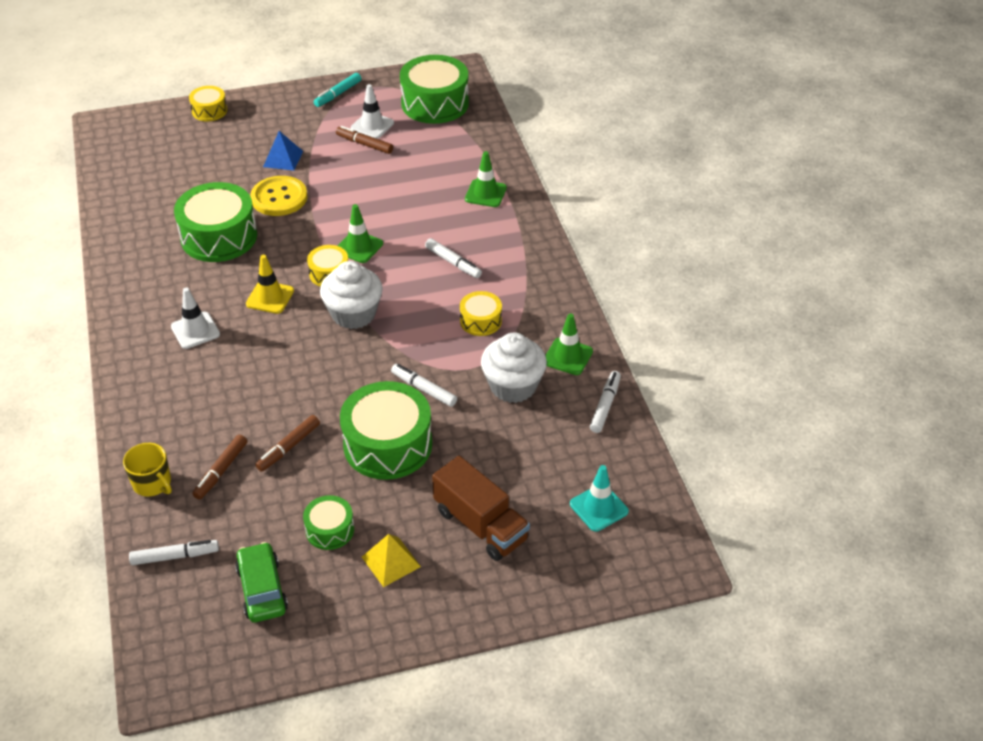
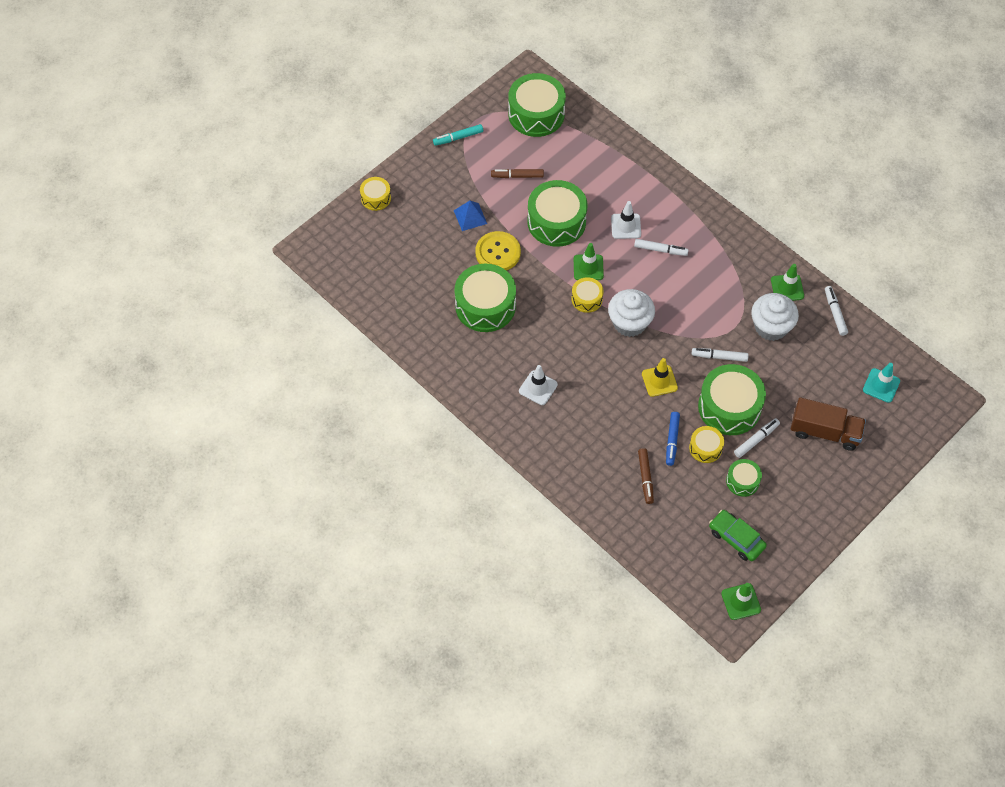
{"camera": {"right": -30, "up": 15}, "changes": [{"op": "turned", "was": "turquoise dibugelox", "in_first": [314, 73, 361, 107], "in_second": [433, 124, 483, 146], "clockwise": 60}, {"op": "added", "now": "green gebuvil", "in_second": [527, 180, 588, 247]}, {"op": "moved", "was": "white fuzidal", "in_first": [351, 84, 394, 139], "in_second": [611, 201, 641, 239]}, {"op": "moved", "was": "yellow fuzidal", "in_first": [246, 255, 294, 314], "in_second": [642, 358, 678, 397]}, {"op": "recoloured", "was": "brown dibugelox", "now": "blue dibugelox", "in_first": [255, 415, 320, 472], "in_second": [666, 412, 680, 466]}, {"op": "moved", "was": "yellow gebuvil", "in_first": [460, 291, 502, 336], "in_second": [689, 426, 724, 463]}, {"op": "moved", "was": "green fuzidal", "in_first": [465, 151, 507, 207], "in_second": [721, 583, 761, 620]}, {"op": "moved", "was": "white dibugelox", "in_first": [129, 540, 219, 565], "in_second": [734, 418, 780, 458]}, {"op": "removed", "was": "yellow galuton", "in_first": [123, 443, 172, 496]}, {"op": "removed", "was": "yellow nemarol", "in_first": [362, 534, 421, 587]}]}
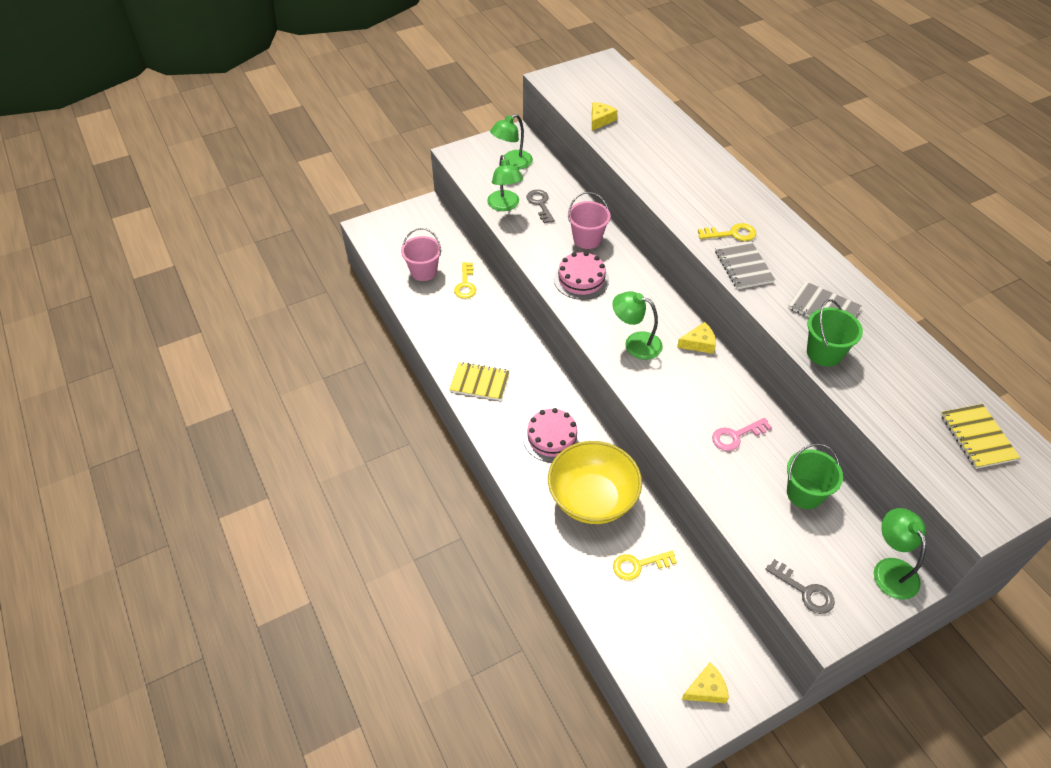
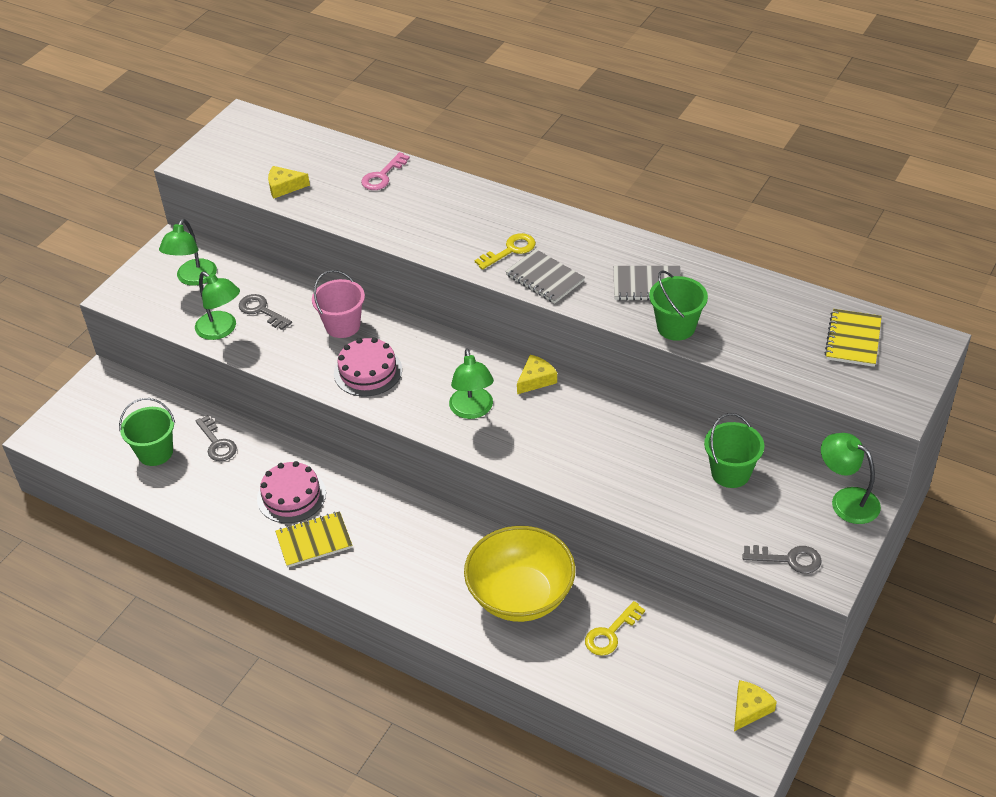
{"camera": {"right": -30, "up": -5}, "changes": [{"op": "recoloured", "was": "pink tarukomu", "now": "green tarukomu", "in_first": [401, 228, 442, 281], "in_second": [119, 398, 175, 466]}, {"op": "recoloured", "was": "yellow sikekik", "now": "grey sikekik", "in_first": [454, 262, 476, 299], "in_second": [196, 415, 237, 461]}, {"op": "moved", "was": "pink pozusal", "in_first": [523, 408, 582, 462], "in_second": [257, 461, 326, 523]}, {"op": "turned", "was": "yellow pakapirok", "in_first": [592, 102, 618, 131], "in_second": [268, 166, 310, 199], "clockwise": -90}, {"op": "moved", "was": "pink sikekik", "in_first": [712, 418, 772, 451], "in_second": [361, 152, 410, 190]}, {"op": "turned", "was": "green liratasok", "in_first": [612, 291, 663, 360], "in_second": [449, 348, 494, 419], "clockwise": -90}, {"op": "turned", "was": "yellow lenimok", "in_first": [941, 404, 1020, 469], "in_second": [825, 309, 882, 367], "clockwise": 60}]}
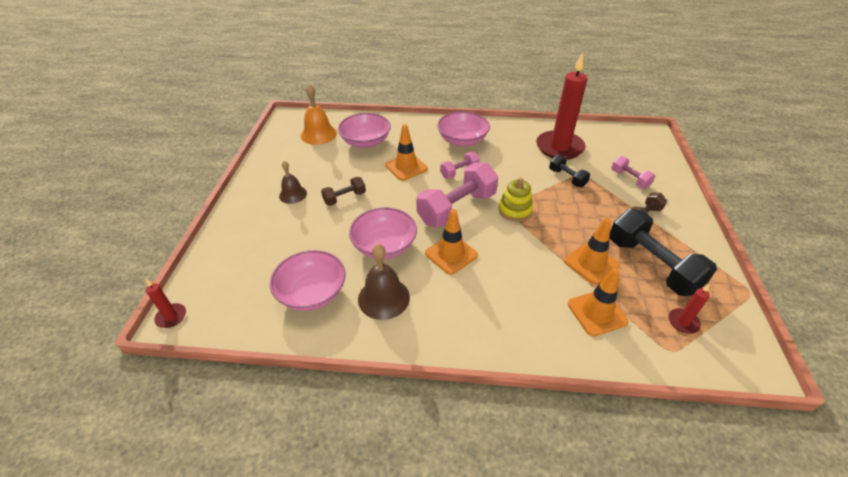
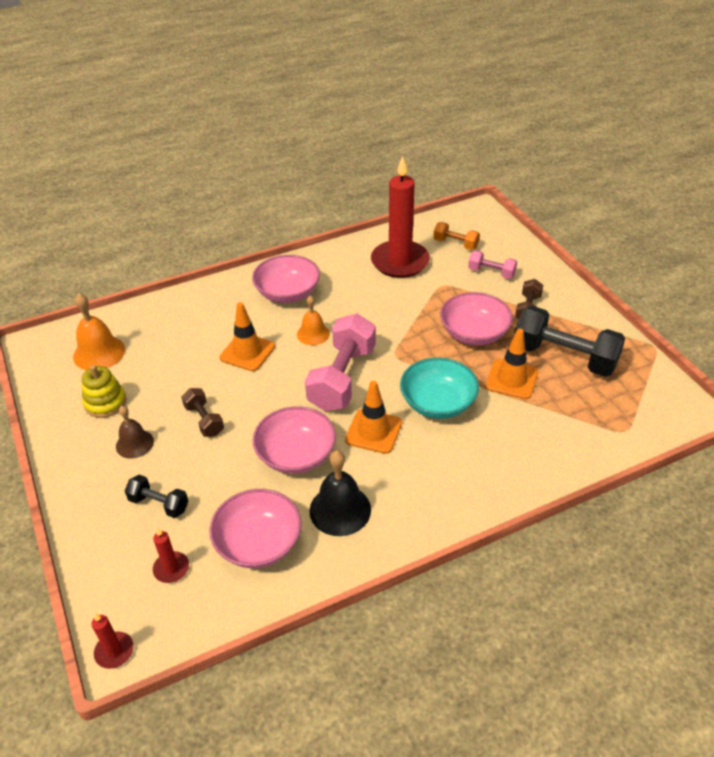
{"camera": {"right": -30, "up": 0}, "changes": [{"op": "moved", "was": "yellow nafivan", "in_first": [498, 177, 533, 222], "in_second": [82, 365, 127, 418]}, {"op": "moved", "was": "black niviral", "in_first": [549, 155, 590, 187], "in_second": [125, 475, 188, 518]}, {"op": "moved", "was": "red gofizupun", "in_first": [668, 284, 710, 334], "in_second": [153, 527, 189, 583]}, {"op": "turned", "was": "brown niviral", "in_first": [321, 177, 366, 206], "in_second": [181, 388, 224, 437], "clockwise": -60}, {"op": "replaced", "was": "pink niviral", "now": "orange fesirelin", "in_first": [440, 152, 480, 179], "in_second": [297, 296, 330, 345]}, {"op": "recoloured", "was": "brown fesirelin", "now": "black fesirelin", "in_first": [358, 244, 410, 320], "in_second": [309, 450, 371, 536]}, {"op": "added", "now": "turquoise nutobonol", "in_second": [400, 357, 479, 419]}, {"op": "added", "now": "orange niviral", "in_second": [433, 222, 480, 250]}, {"op": "moved", "was": "pink nutobonol", "in_first": [338, 113, 391, 148], "in_second": [440, 292, 513, 345]}, {"op": "removed", "was": "orange fuzidal", "in_first": [568, 268, 629, 336]}]}
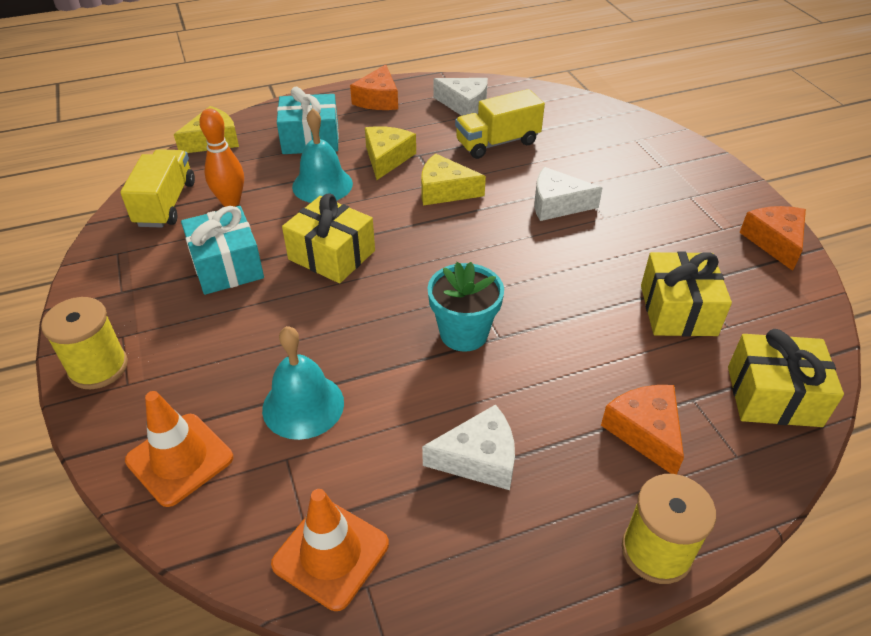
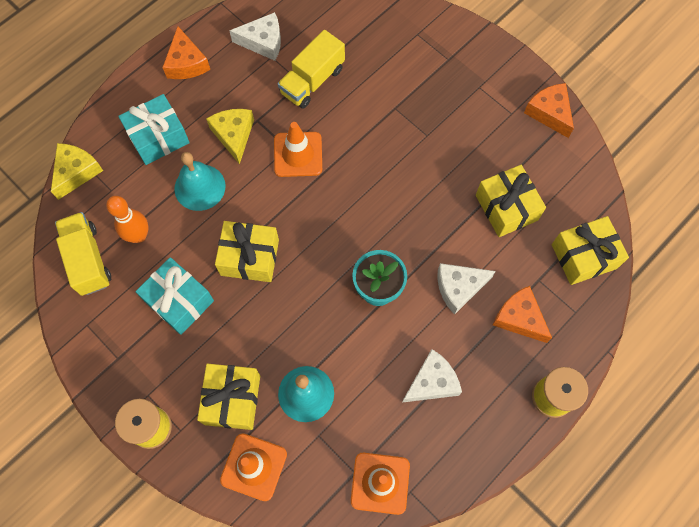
{"camera": {"right": -25, "up": 25}, "changes": [{"op": "added", "now": "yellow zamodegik", "in_second": [197, 364, 260, 430]}, {"op": "replaced", "was": "yellow pakapirok", "now": "orange fuzidal", "in_first": [421, 153, 486, 206], "in_second": [274, 122, 322, 177]}, {"op": "moved", "was": "white pakapirok", "in_first": [534, 167, 602, 221], "in_second": [437, 263, 496, 315]}]}
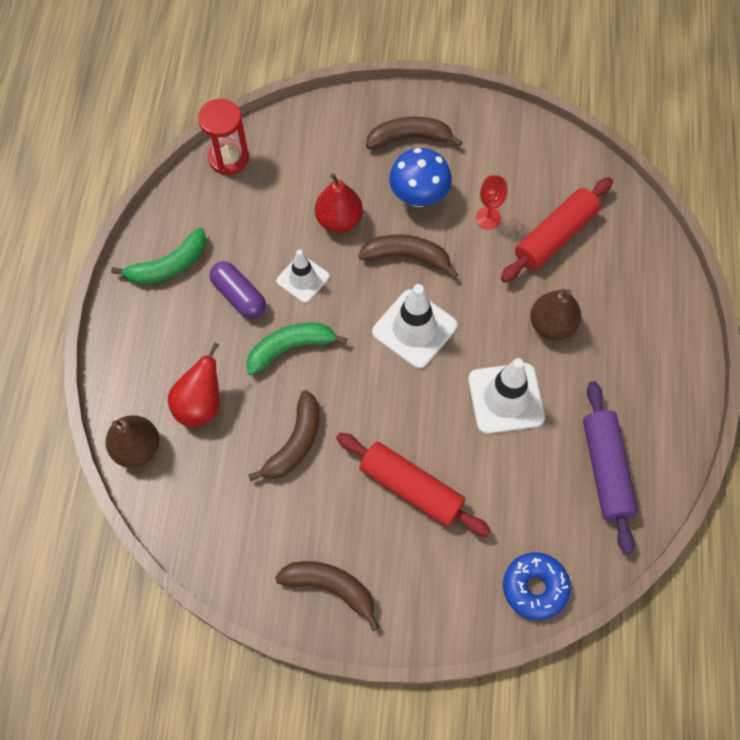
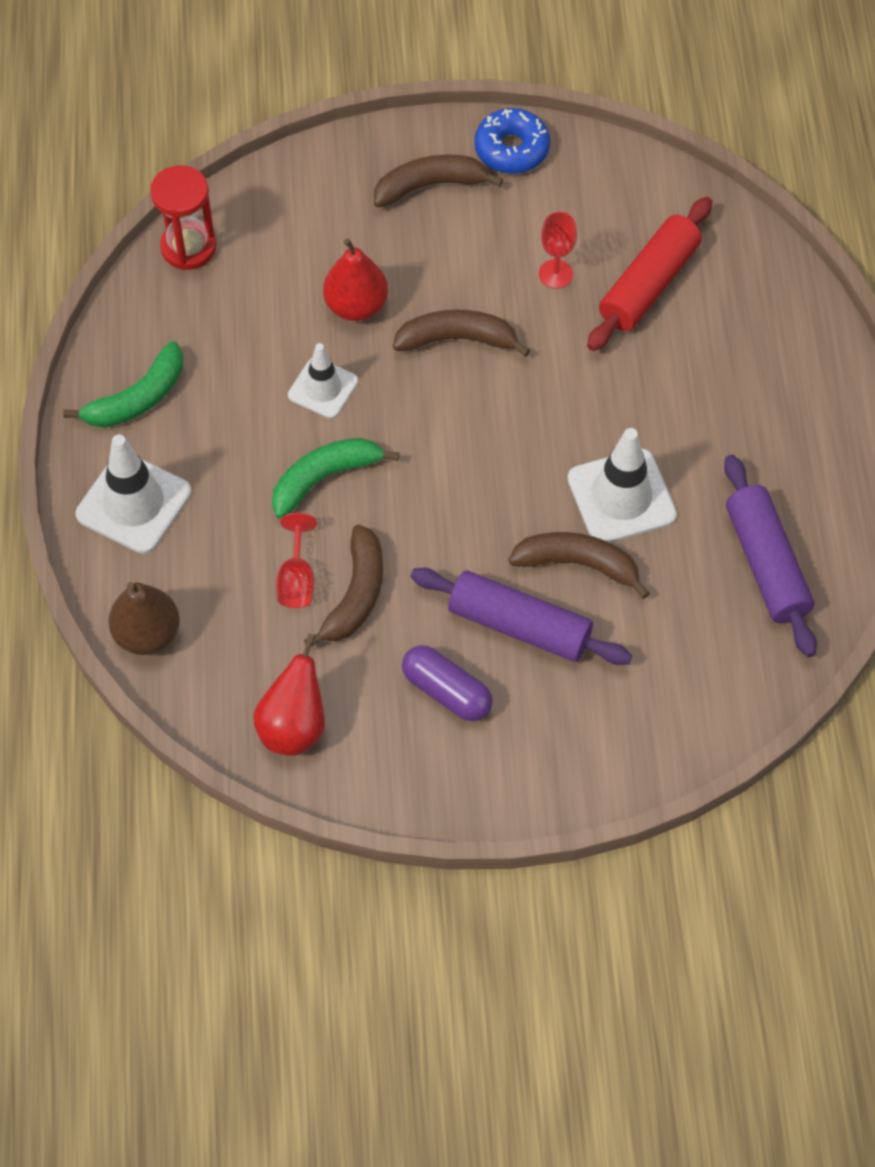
{"camera": {"right": -10, "up": -5}, "changes": [{"op": "moved", "was": "white fuzidal", "in_first": [372, 284, 457, 369], "in_second": [76, 435, 191, 554]}, {"op": "moved", "was": "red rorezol", "in_first": [168, 342, 220, 427], "in_second": [253, 633, 325, 756]}, {"op": "added", "now": "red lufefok", "in_second": [276, 513, 317, 608]}, {"op": "moved", "was": "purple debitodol", "in_first": [210, 261, 266, 319], "in_second": [402, 645, 493, 721]}, {"op": "recoloured", "was": "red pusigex", "now": "purple pusigex", "in_first": [336, 433, 491, 537], "in_second": [411, 568, 632, 665]}, {"op": "moved", "was": "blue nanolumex", "in_first": [503, 552, 571, 620], "in_second": [474, 108, 550, 174]}, {"op": "moved", "was": "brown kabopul", "in_first": [275, 561, 380, 631], "in_second": [508, 532, 650, 599]}, {"op": "removed", "was": "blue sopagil", "in_first": [389, 148, 452, 207]}, {"op": "removed", "was": "brown rorezol", "in_first": [530, 289, 581, 341]}]}
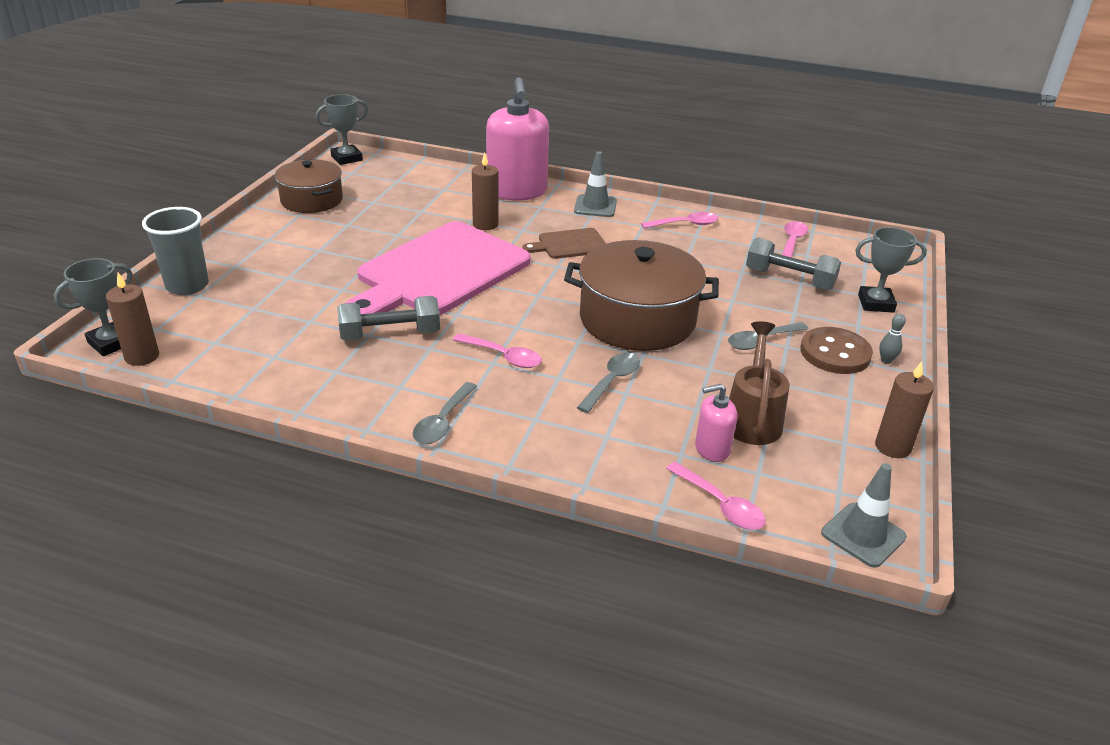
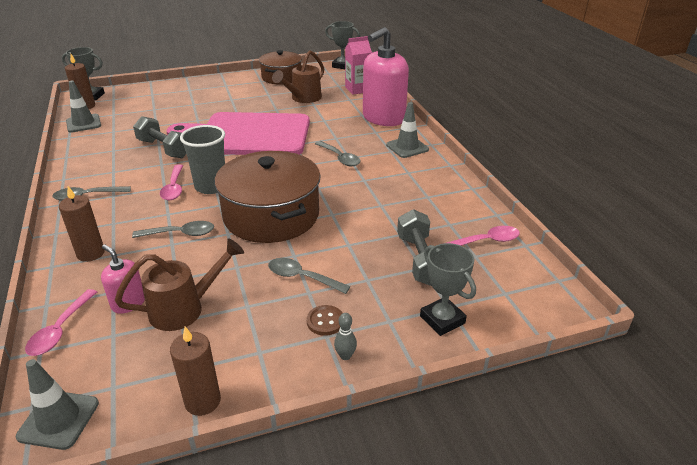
{"camera": {"right": 55, "up": 0}, "changes": [{"op": "moved", "was": "brown gofizupun", "in_first": [472, 153, 498, 230], "in_second": [59, 186, 105, 262]}, {"op": "added", "now": "grey fuzidal", "in_second": [66, 81, 101, 133]}, {"op": "moved", "was": "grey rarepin", "in_first": [142, 207, 209, 295], "in_second": [180, 125, 225, 194]}, {"op": "added", "now": "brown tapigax", "in_second": [272, 50, 324, 103]}, {"op": "resized", "was": "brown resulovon", "in_first": [800, 327, 873, 374], "in_second": [307, 305, 343, 336], "ratio": 0.55}, {"op": "replaced", "was": "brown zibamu", "now": "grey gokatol", "in_first": [522, 228, 606, 259], "in_second": [315, 141, 361, 166]}, {"op": "added", "now": "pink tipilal", "in_second": [345, 36, 372, 95]}, {"op": "removed", "was": "pink gokatol", "in_first": [641, 212, 719, 229]}]}
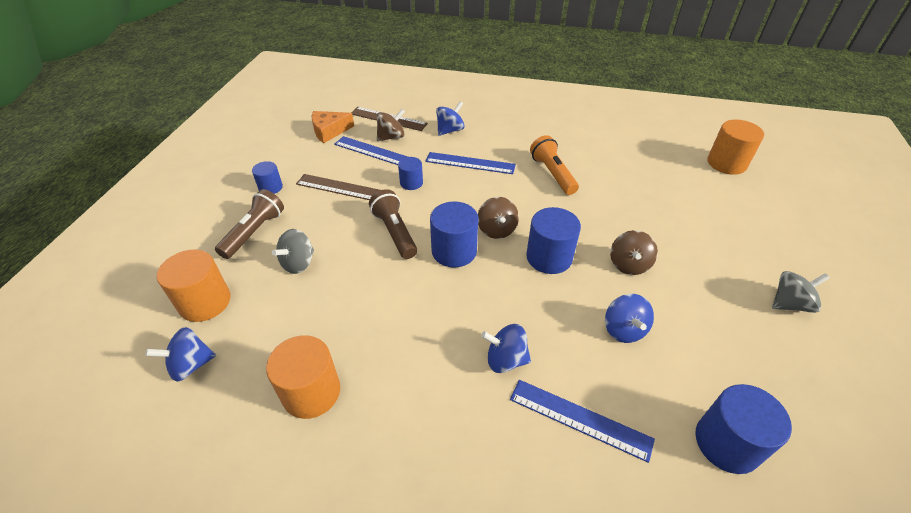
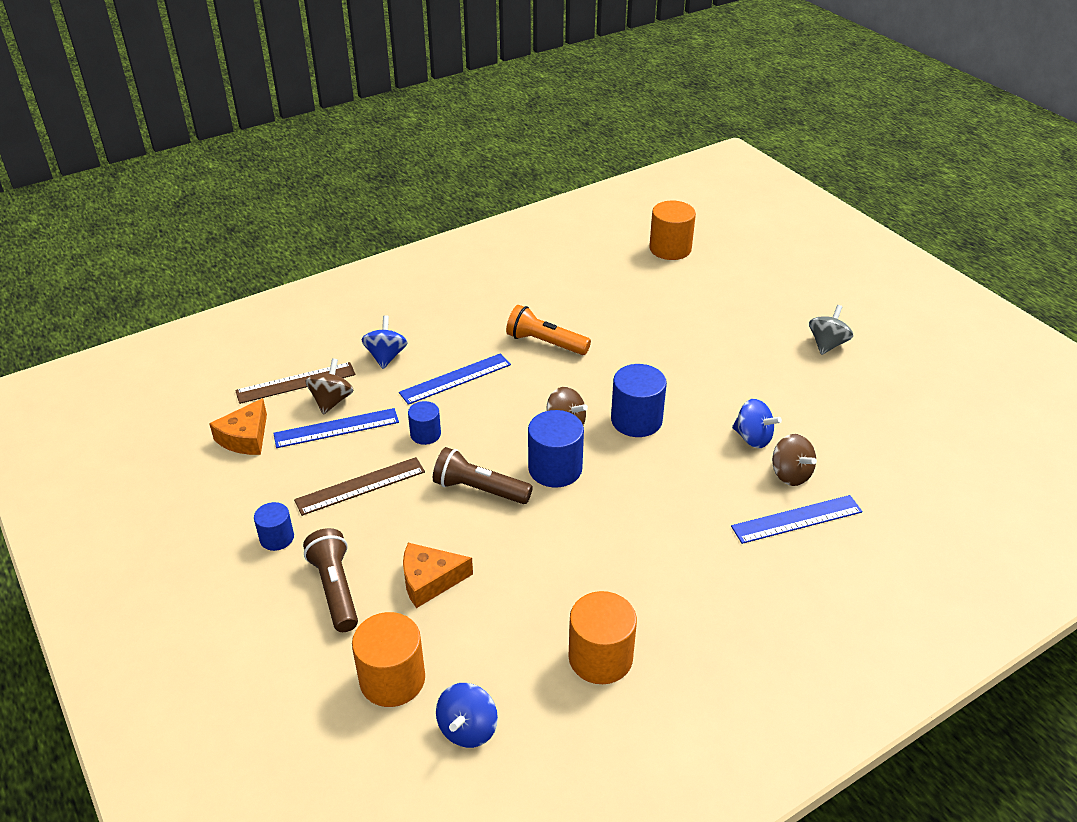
{"camera": {"right": -45, "up": -5}, "changes": [{"op": "replaced", "was": "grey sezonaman", "now": "orange pakapirok", "in_first": [272, 229, 314, 274], "in_second": [403, 543, 473, 608]}, {"op": "moved", "was": "brown sezonaman", "in_first": [610, 230, 658, 275], "in_second": [772, 434, 817, 486]}, {"op": "removed", "was": "blue sezonaman", "in_first": [481, 324, 531, 373]}, {"op": "removed", "was": "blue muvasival", "in_first": [695, 384, 792, 474]}]}
